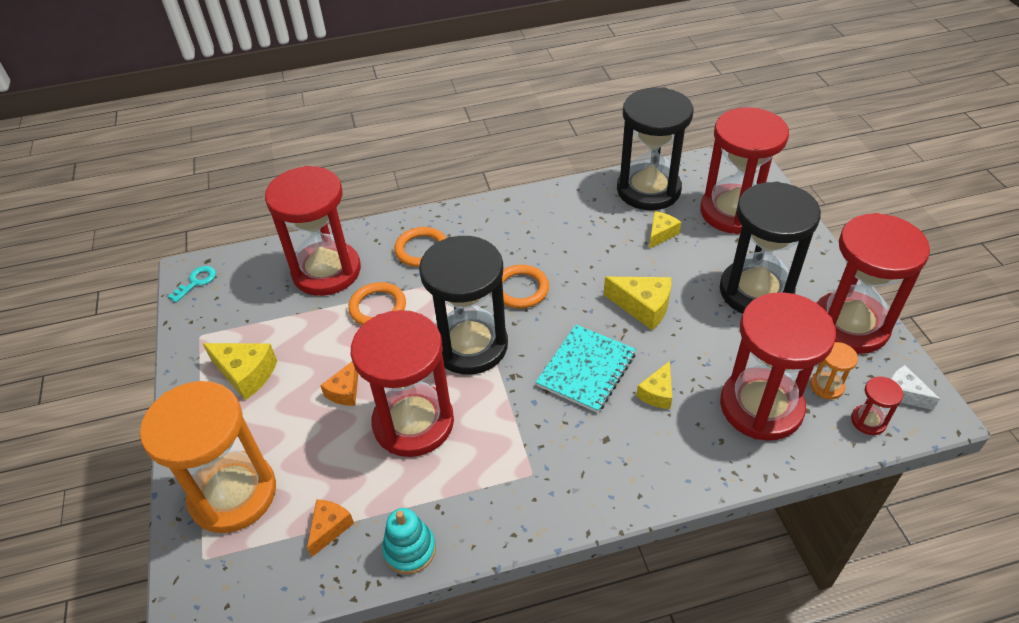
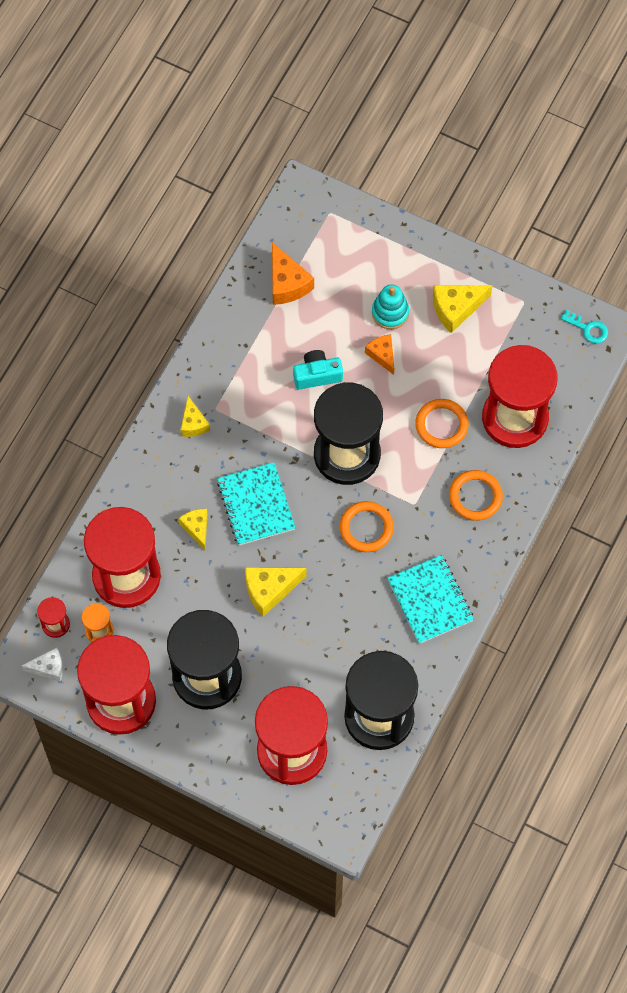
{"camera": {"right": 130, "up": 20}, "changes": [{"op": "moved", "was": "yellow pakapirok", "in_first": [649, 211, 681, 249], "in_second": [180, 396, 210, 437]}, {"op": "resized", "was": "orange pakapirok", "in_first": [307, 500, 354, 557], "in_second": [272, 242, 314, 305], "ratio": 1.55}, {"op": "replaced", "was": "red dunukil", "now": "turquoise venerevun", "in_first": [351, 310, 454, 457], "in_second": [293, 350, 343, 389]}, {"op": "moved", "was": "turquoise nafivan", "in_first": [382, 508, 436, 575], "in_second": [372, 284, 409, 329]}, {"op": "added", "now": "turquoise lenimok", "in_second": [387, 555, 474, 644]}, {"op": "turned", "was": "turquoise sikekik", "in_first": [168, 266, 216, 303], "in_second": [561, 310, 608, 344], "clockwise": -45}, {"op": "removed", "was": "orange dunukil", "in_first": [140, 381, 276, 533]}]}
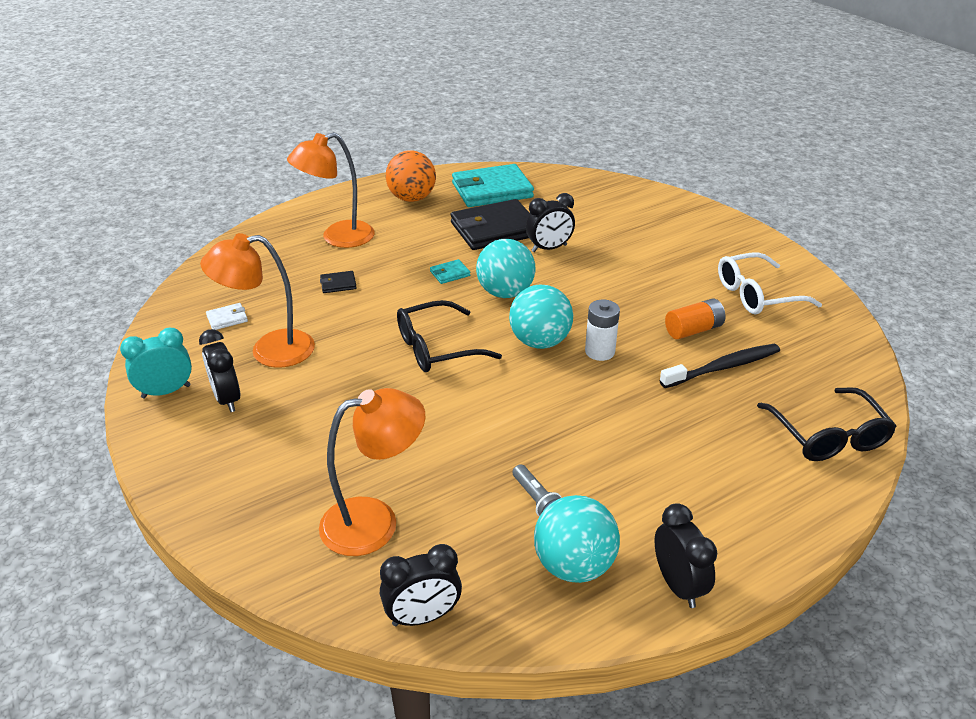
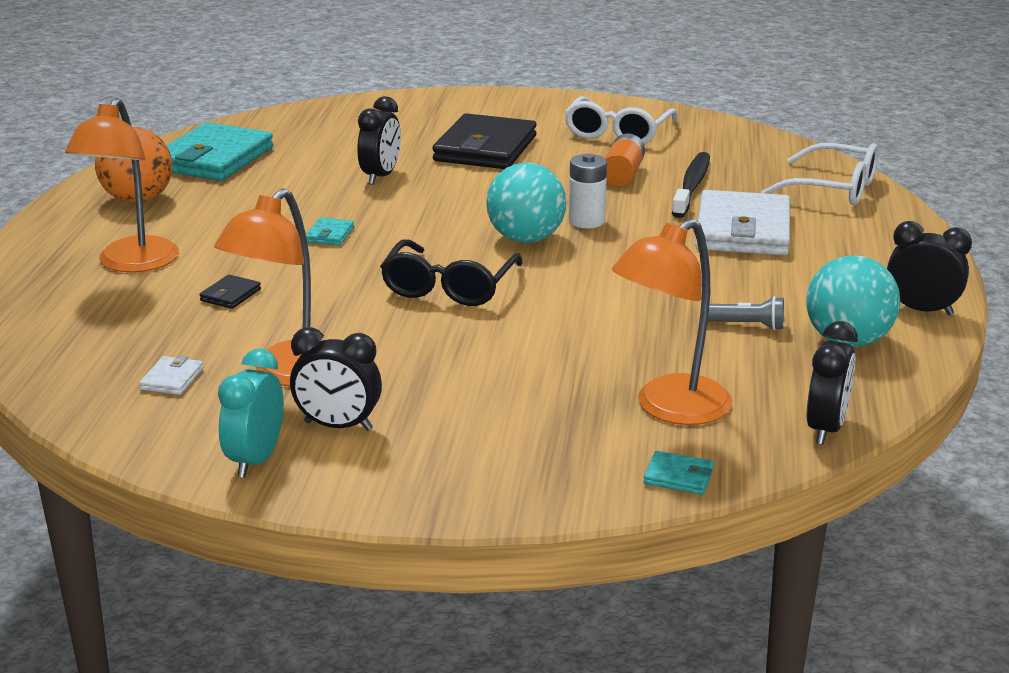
{"camera": {"right": -50, "up": -10}, "changes": [{"op": "moved", "was": "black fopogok", "in_first": [451, 199, 530, 250], "in_second": [432, 113, 536, 169]}, {"op": "turned", "was": "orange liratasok", "in_first": [319, 388, 425, 556], "in_second": [612, 219, 732, 425], "clockwise": -150}, {"op": "added", "now": "turquoise fopogok", "in_second": [643, 451, 714, 495]}, {"op": "added", "now": "white fopogok", "in_second": [695, 190, 790, 256]}, {"op": "recoloured", "was": "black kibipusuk", "now": "white kibipusuk", "in_first": [757, 387, 897, 461], "in_second": [761, 143, 879, 205]}, {"op": "removed", "was": "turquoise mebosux", "in_first": [476, 239, 535, 298]}]}
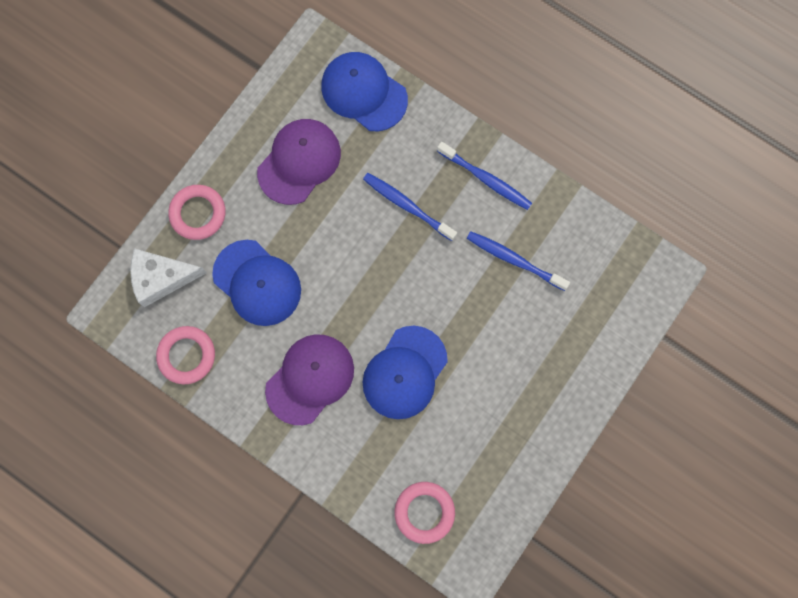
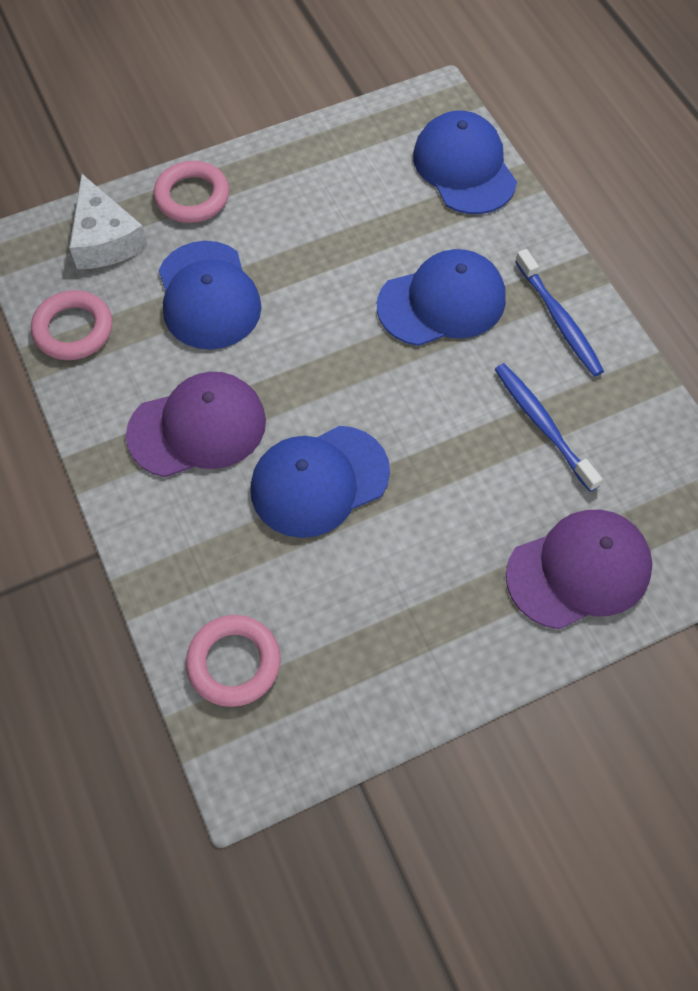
{"camera": {"right": 30, "up": -15}, "changes": [{"op": "turned", "was": "white pakapirok", "in_first": [130, 248, 207, 307], "in_second": [69, 174, 148, 269], "clockwise": -135}, {"op": "replaced", "was": "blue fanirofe", "now": "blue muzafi", "in_first": [363, 173, 457, 241], "in_second": [377, 249, 506, 346]}, {"op": "moved", "was": "purple muzafi", "in_first": [257, 119, 341, 205], "in_second": [506, 510, 653, 629]}]}
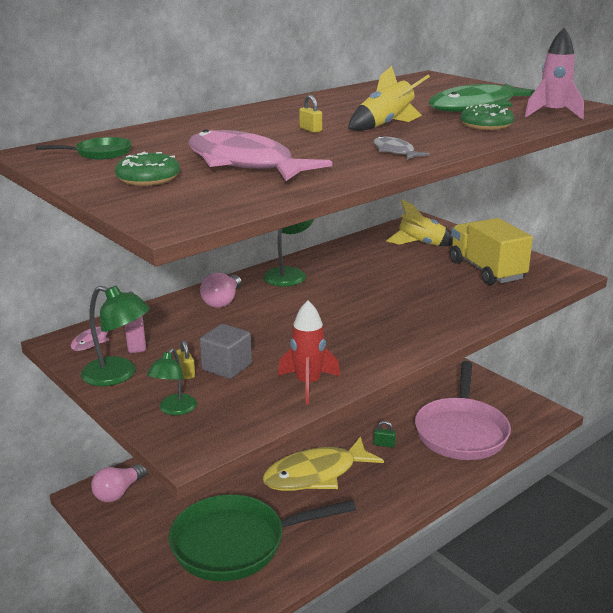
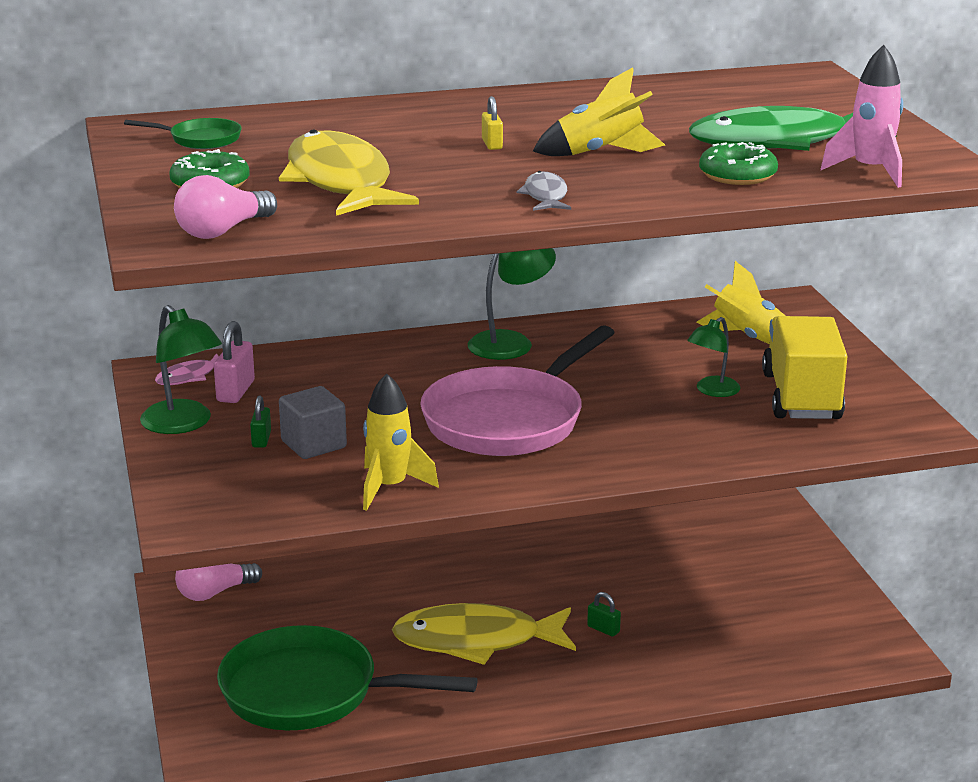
{"camera": {"right": 25, "up": 0}, "changes": [{"op": "moved", "was": "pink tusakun", "in_first": [200, 273, 242, 308], "in_second": [174, 175, 277, 239]}, {"op": "recoloured", "was": "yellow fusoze", "now": "green fusoze", "in_first": [176, 340, 195, 379], "in_second": [250, 396, 271, 448]}, {"op": "recoloured", "was": "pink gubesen", "now": "yellow gubesen", "in_first": [188, 129, 332, 181], "in_second": [279, 129, 419, 216]}, {"op": "recoloured", "was": "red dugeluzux", "now": "yellow dugeluzux", "in_first": [278, 300, 340, 404], "in_second": [363, 373, 439, 511]}, {"op": "moved", "was": "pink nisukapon", "in_first": [415, 361, 511, 460], "in_second": [420, 325, 615, 456]}, {"op": "moved", "was": "green liratasok", "in_first": [147, 348, 197, 415], "in_second": [687, 317, 741, 397]}]}
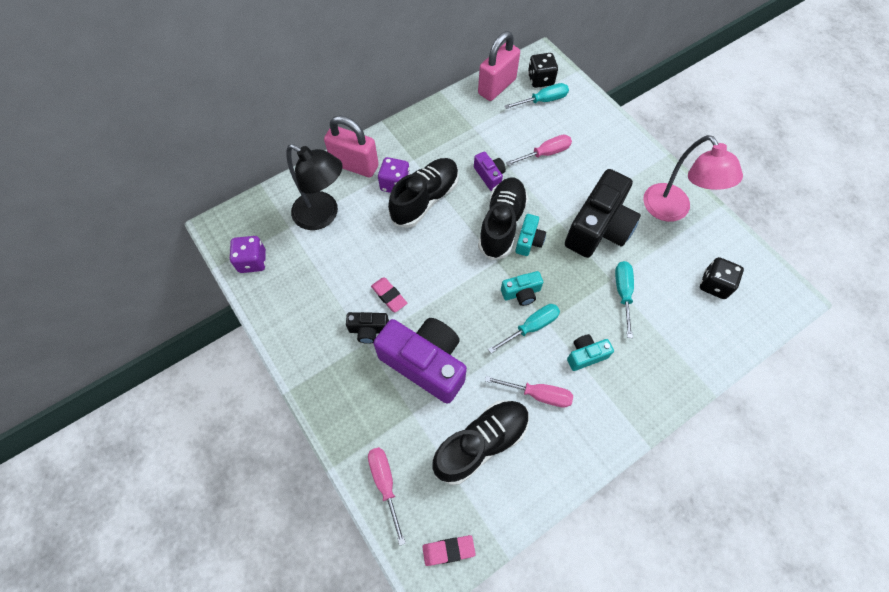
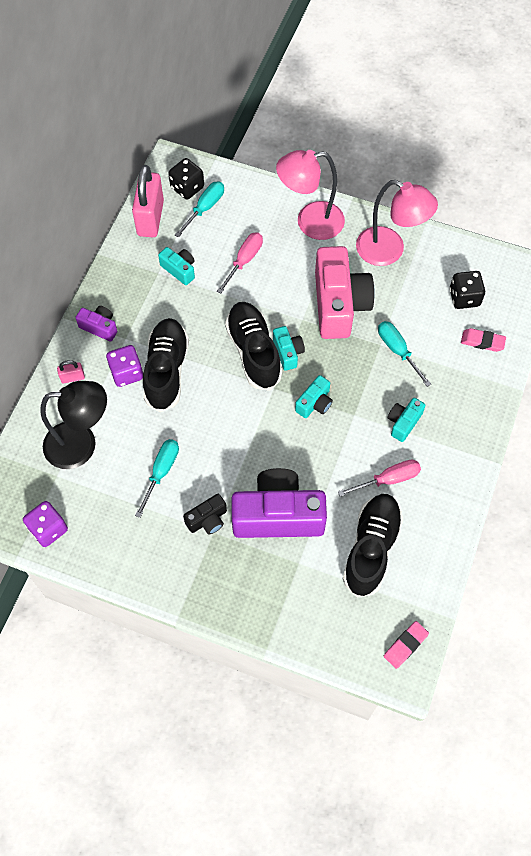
{"camera": {"right": -35, "up": 0}, "changes": [{"op": "resized", "was": "pink fusoze", "in_first": [324, 116, 379, 177], "in_second": [57, 360, 85, 383], "ratio": 0.44}, {"op": "moved", "was": "purple venerevun", "in_first": [474, 151, 506, 191], "in_second": [75, 306, 118, 341]}, {"op": "moved", "was": "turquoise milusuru", "in_first": [488, 304, 560, 353], "in_second": [135, 439, 179, 518]}, {"op": "added", "now": "turquoise venerevun", "in_second": [158, 247, 195, 285]}, {"op": "added", "now": "pink liratasok", "in_second": [276, 150, 345, 240]}, {"op": "recoloured", "was": "black venerevun", "now": "pink venerevun", "in_first": [565, 169, 641, 258], "in_second": [315, 246, 375, 339]}, {"op": "moved", "was": "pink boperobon", "in_first": [371, 277, 407, 312], "in_second": [461, 328, 506, 352]}, {"op": "removed", "was": "pink milusuru", "in_first": [368, 447, 406, 546]}]}
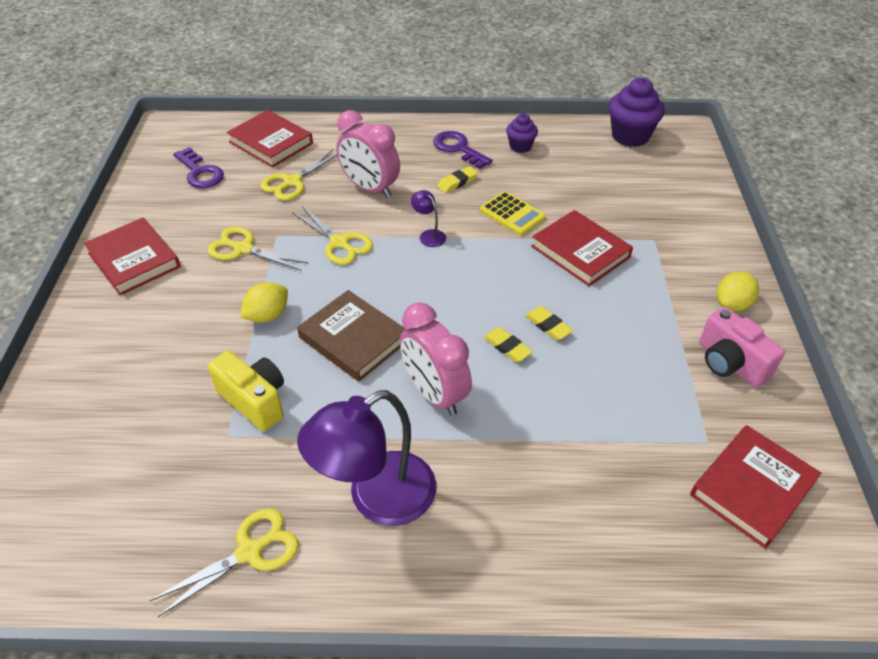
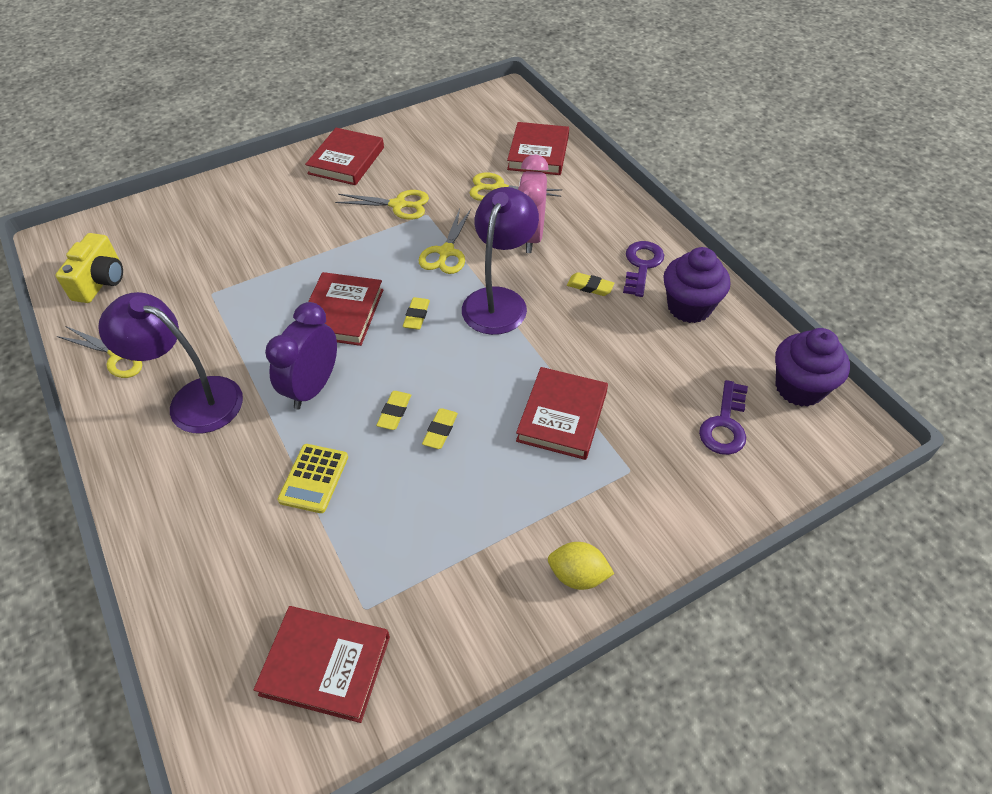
{"camera": {"right": 60, "up": 5}, "changes": [{"op": "moved", "was": "yellow venerevun", "in_first": [208, 351, 284, 431], "in_second": [55, 233, 123, 303]}, {"op": "recoloured", "was": "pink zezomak", "now": "purple zezomak", "in_first": [400, 303, 472, 416], "in_second": [265, 302, 337, 409]}, {"op": "moved", "was": "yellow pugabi", "in_first": [480, 191, 546, 236], "in_second": [278, 444, 348, 513]}, {"op": "recoloured", "was": "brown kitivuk", "now": "red kitivuk", "in_first": [297, 290, 405, 382], "in_second": [308, 272, 383, 346]}, {"op": "turned", "was": "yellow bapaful", "in_first": [207, 227, 309, 270], "in_second": [335, 190, 429, 220], "clockwise": 105}, {"op": "added", "now": "yellow boperobon", "in_second": [403, 297, 430, 330]}, {"op": "resized", "was": "purple liratasok", "in_first": [411, 190, 446, 247], "in_second": [462, 187, 539, 335], "ratio": 2.38}, {"op": "resized", "was": "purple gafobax", "in_first": [506, 114, 538, 153], "in_second": [663, 247, 731, 323], "ratio": 1.74}, {"op": "moved", "was": "purple sikekik", "in_first": [173, 147, 224, 188], "in_second": [699, 380, 748, 455]}, {"op": "removed", "was": "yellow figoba", "in_first": [240, 282, 288, 323]}, {"op": "removed", "was": "pink venerevun", "in_first": [699, 307, 785, 388]}]}
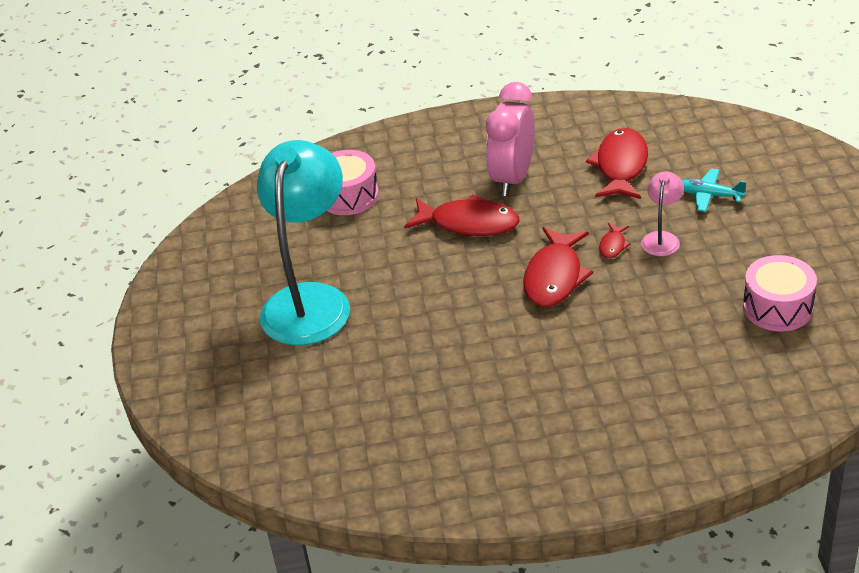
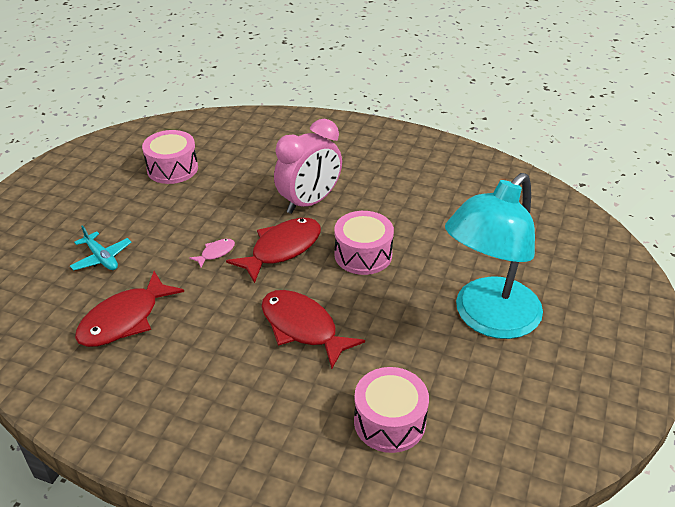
{"camera": {"right": -155, "up": 0}, "changes": [{"op": "recoloured", "was": "red gubesen", "now": "pink gubesen", "in_first": [599, 223, 631, 258], "in_second": [189, 239, 235, 267]}, {"op": "moved", "was": "pink zezomak", "in_first": [486, 82, 535, 196], "in_second": [274, 119, 342, 214]}, {"op": "added", "now": "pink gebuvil", "in_second": [334, 211, 394, 275]}, {"op": "removed", "was": "pink liratasok", "in_first": [641, 172, 684, 256]}]}
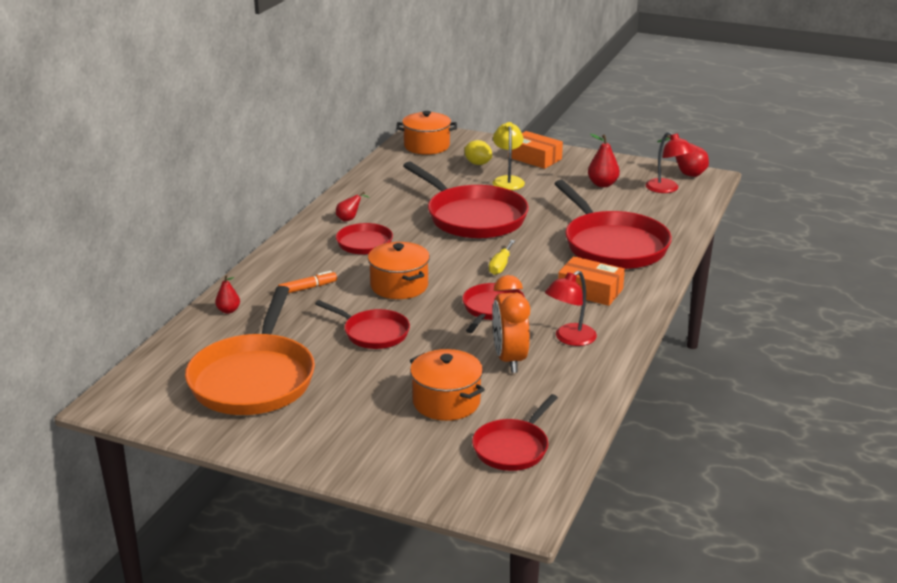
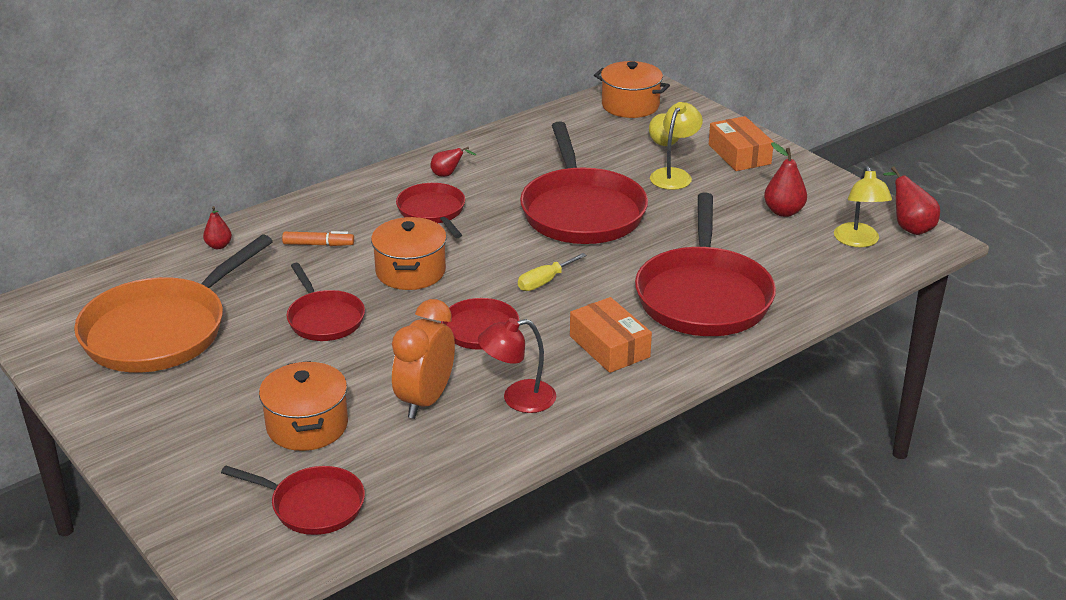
{"camera": {"right": 30, "up": 5}, "changes": [{"op": "turned", "was": "red nisukapon", "in_first": [472, 394, 558, 471], "in_second": [221, 465, 365, 535], "clockwise": -135}, {"op": "recoloured", "was": "red liratasok", "now": "yellow liratasok", "in_first": [645, 132, 694, 193], "in_second": [834, 166, 892, 247]}]}
